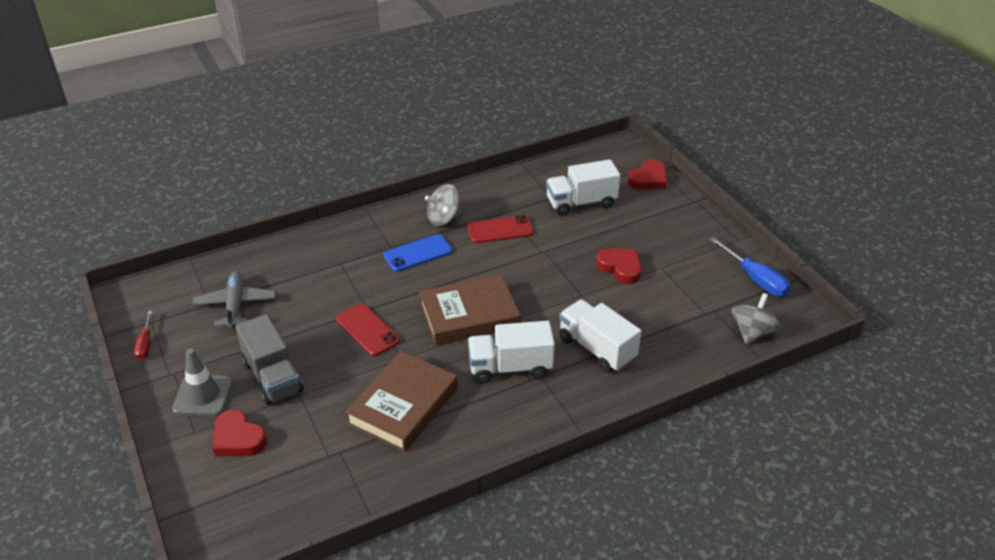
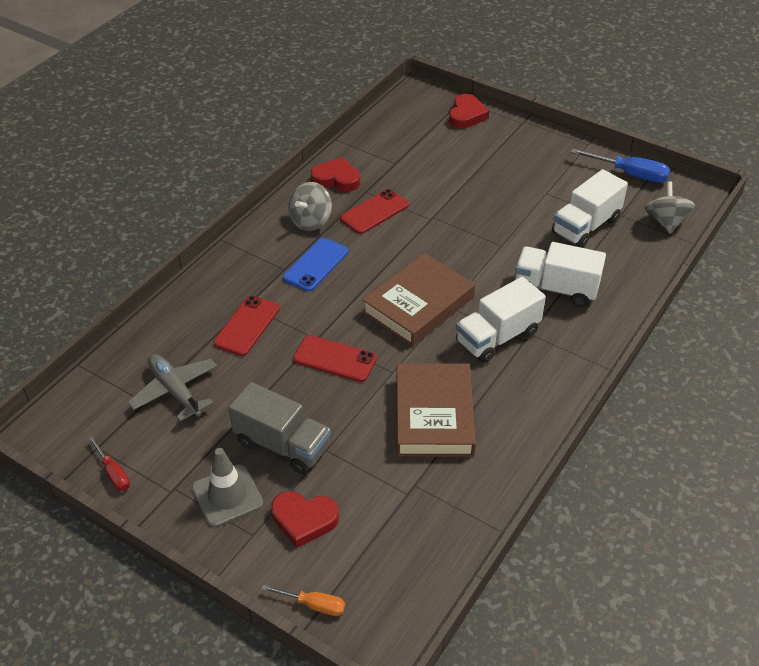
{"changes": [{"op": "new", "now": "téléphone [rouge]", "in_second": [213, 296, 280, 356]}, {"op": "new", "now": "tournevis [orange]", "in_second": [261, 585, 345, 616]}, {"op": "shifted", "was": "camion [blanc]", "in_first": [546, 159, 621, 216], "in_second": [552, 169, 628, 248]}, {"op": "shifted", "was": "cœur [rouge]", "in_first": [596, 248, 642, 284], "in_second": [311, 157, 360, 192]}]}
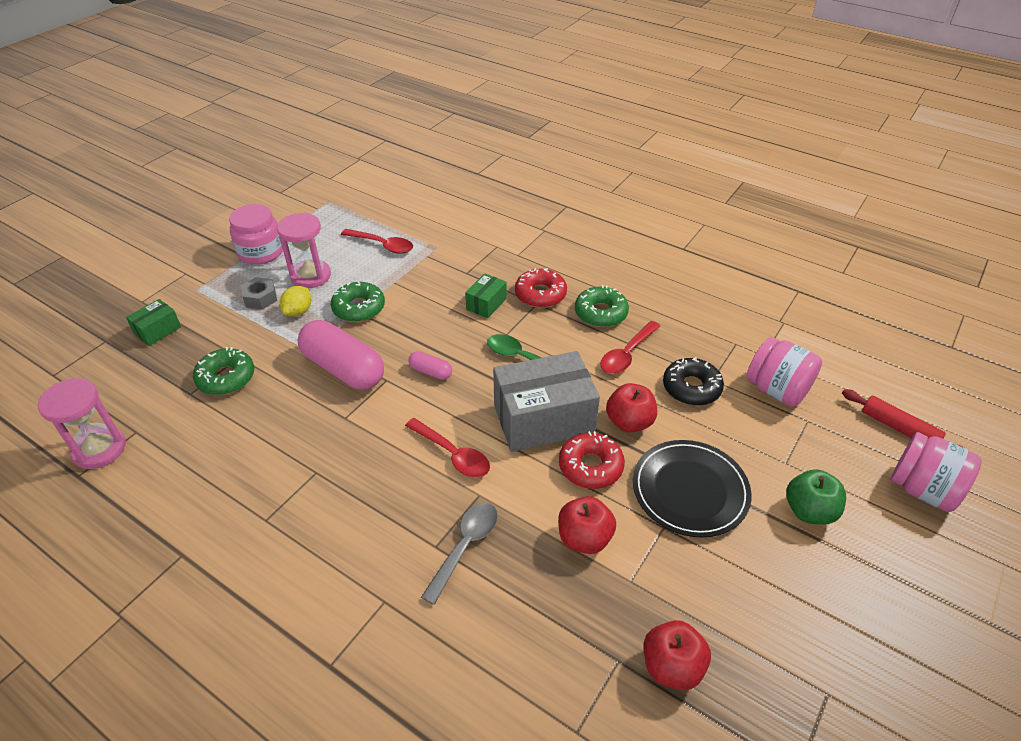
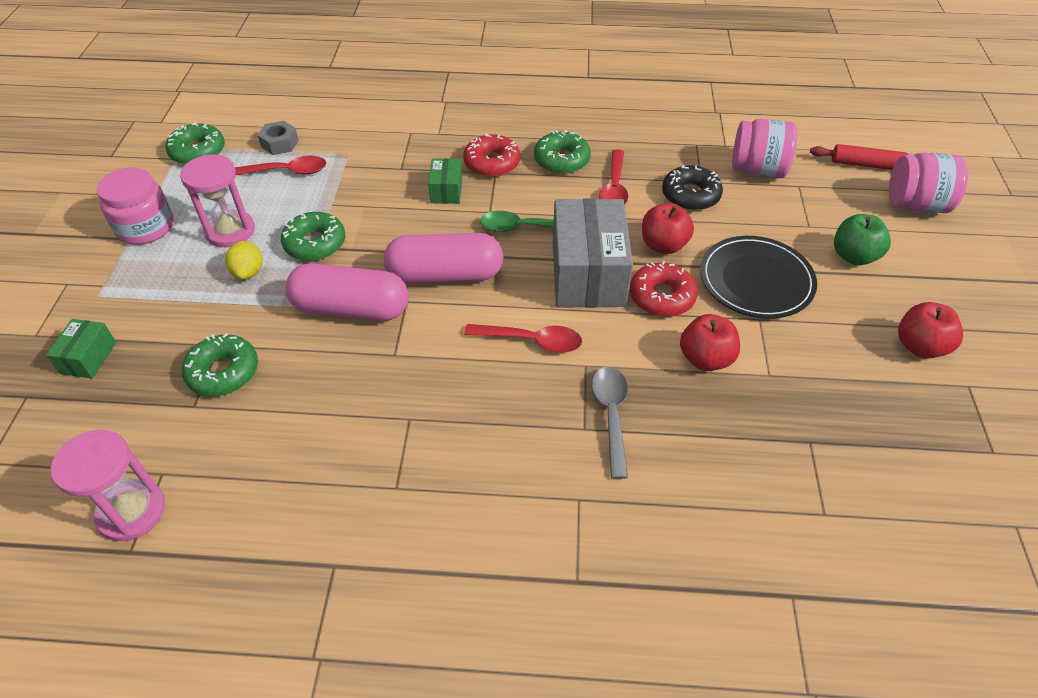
{"changes": [{"op": "new", "now": "beignet [vert]", "in_second": [166, 122, 225, 164]}, {"op": "shifted", "was": "écrou [gris]", "in_first": [241, 277, 277, 310], "in_second": [258, 121, 299, 155]}, {"op": "shifted", "was": "pomme [rouge]", "in_first": [644, 620, 711, 690], "in_second": [898, 302, 963, 358]}, {"op": "rotated", "was": "boîte [gris]", "in_first": [493, 351, 600, 452], "in_second": [553, 198, 633, 308], "clockwise": -45}, {"op": "scaled", "was": "gélule [rose]", "in_first": [408, 351, 452, 380], "in_second": [384, 233, 503, 284], "ratio": 2.19}]}
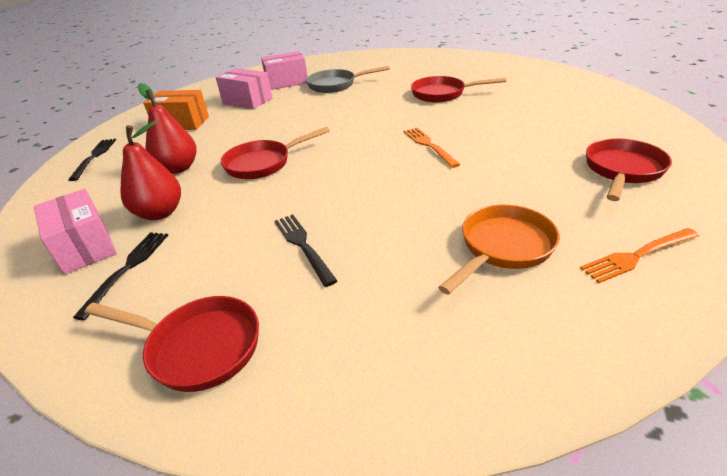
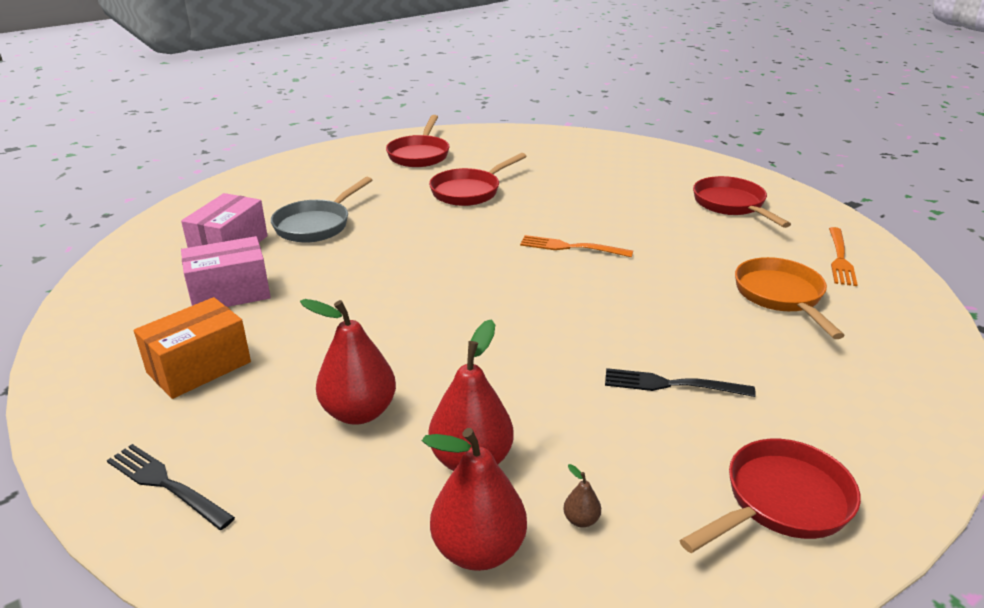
{"changes": [{"op": "shifted", "was": "poêle [rouge]", "in_first": [221, 127, 330, 179], "in_second": [386, 115, 450, 167]}, {"op": "swapped", "was": "boîte [rose]", "now": "poire [rouge]", "in_first": [34, 189, 117, 275], "in_second": [422, 428, 527, 571]}, {"op": "swapped", "was": "fourchette [noir]", "now": "poire [marron]", "in_first": [73, 232, 168, 320], "in_second": [563, 464, 601, 528]}]}
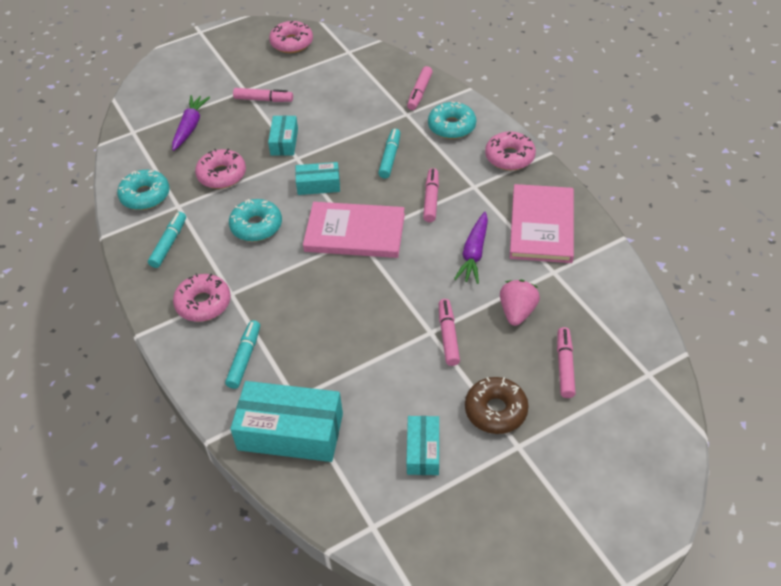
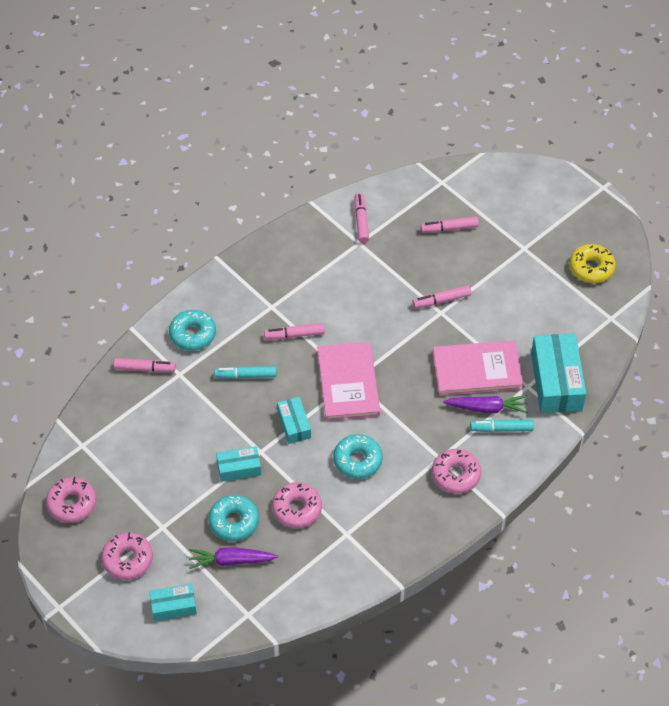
{"changes": [{"op": "gone", "was": "feutre [turquoise]", "in_first": [148, 212, 186, 268]}, {"op": "gone", "was": "beignet [marron]", "in_first": [465, 377, 529, 434]}, {"op": "gone", "was": "fraise [rose]", "in_first": [500, 280, 540, 326]}, {"op": "new", "now": "beignet [jaune]", "in_second": [570, 244, 616, 283]}, {"op": "shifted", "was": "beignet [turquoise]", "in_first": [117, 170, 170, 210], "in_second": [209, 495, 259, 541]}, {"op": "shifted", "was": "feutre [rose]", "in_first": [233, 88, 293, 102], "in_second": [355, 193, 369, 243]}, {"op": "shifted", "was": "boîte [turquoise]", "in_first": [406, 416, 439, 475], "in_second": [149, 584, 197, 621]}, {"op": "shifted", "was": "carotte [violet]", "in_first": [454, 212, 488, 284], "in_second": [443, 395, 528, 413]}, {"op": "shifted", "was": "beignet [rose]", "in_first": [485, 131, 536, 170], "in_second": [101, 532, 153, 580]}, {"op": "shifted", "was": "livre [rose]", "in_first": [510, 184, 574, 263], "in_second": [433, 340, 523, 396]}]}
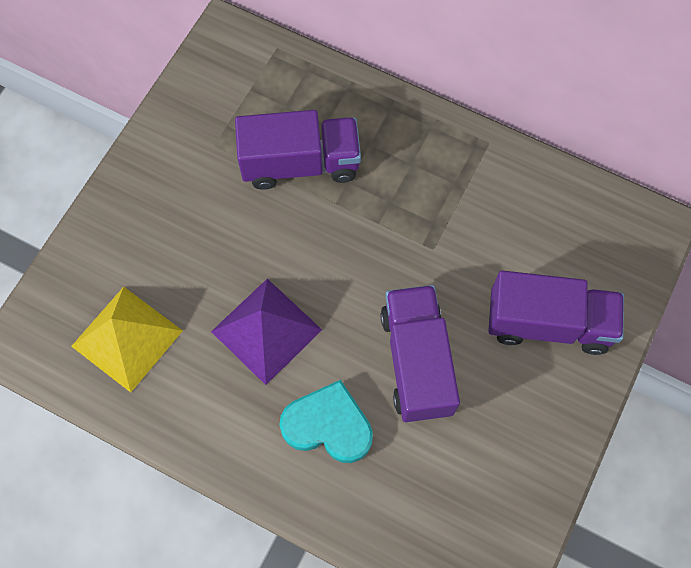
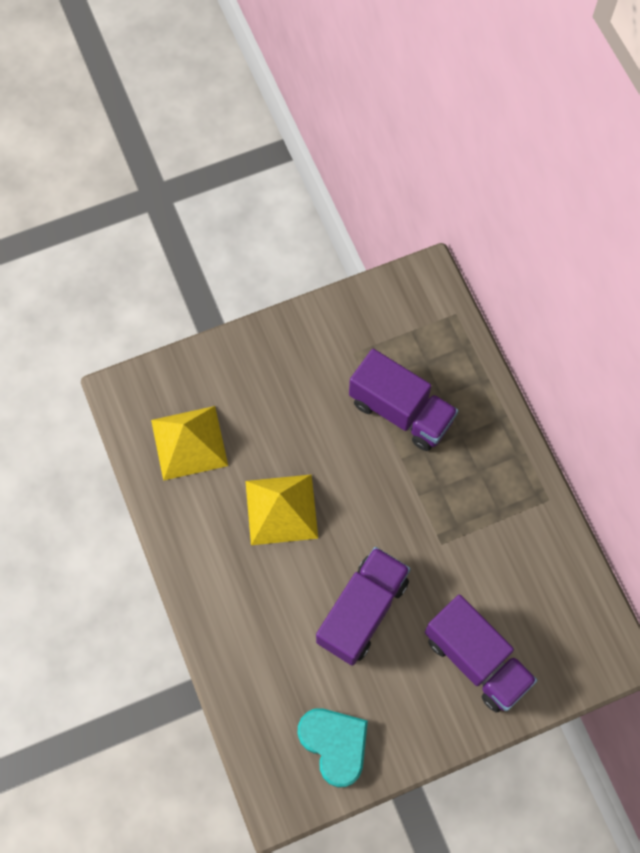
{"changes": [{"op": "shifted", "was": "cœur [turquoise]", "in_first": [279, 380, 373, 463], "in_second": [298, 708, 368, 787]}, {"op": "repainted", "was": "pyramide [violet]", "now": "pyramide [jaune]", "in_first": [211, 279, 322, 385], "in_second": [245, 474, 318, 545]}]}
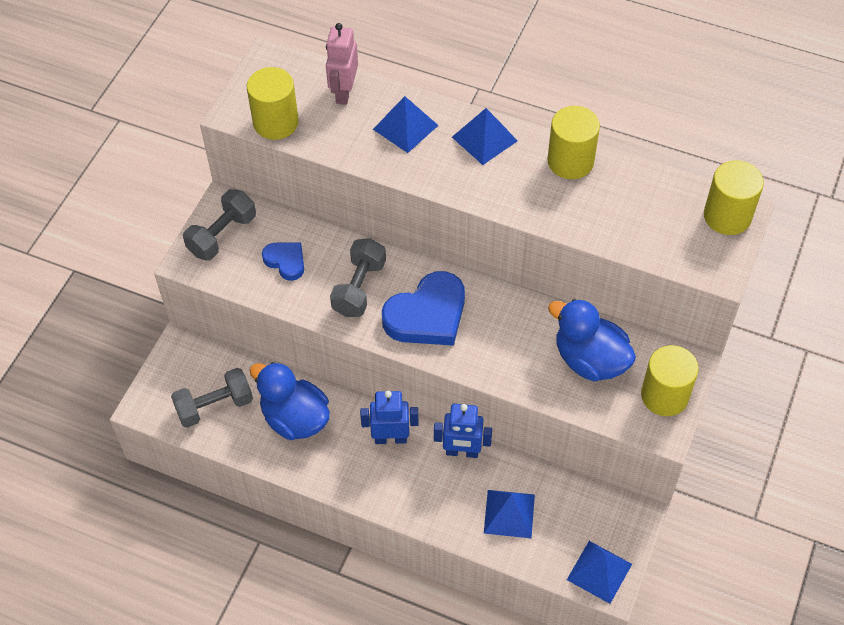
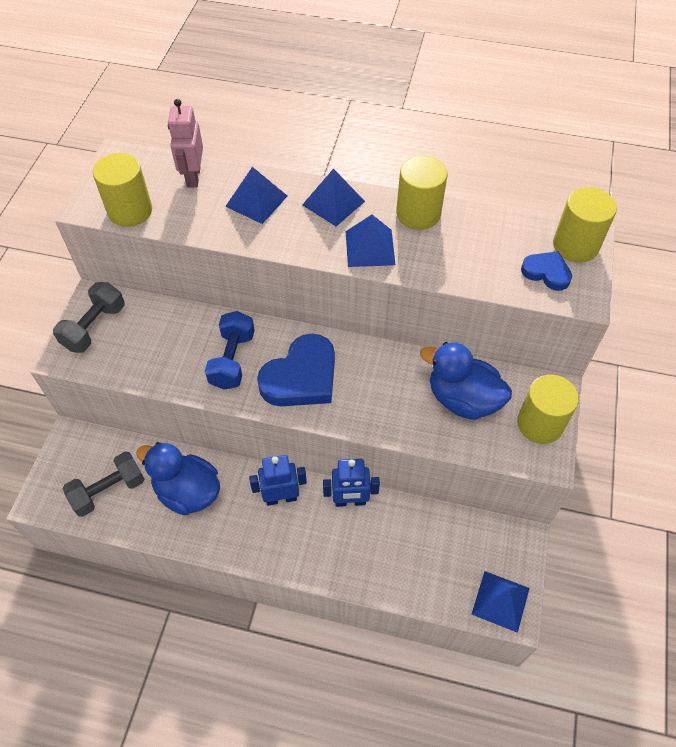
{"changes": [{"op": "shifted", "was": "cœur [bleu]", "in_first": [262, 242, 304, 281], "in_second": [521, 251, 572, 291]}, {"op": "shifted", "was": "pyramide [bleu]", "in_first": [484, 490, 535, 538], "in_second": [346, 215, 396, 267]}, {"op": "repainted", "was": "haltère [gris]", "now": "haltère [bleu]", "in_first": [330, 238, 386, 317], "in_second": [205, 311, 255, 390]}]}
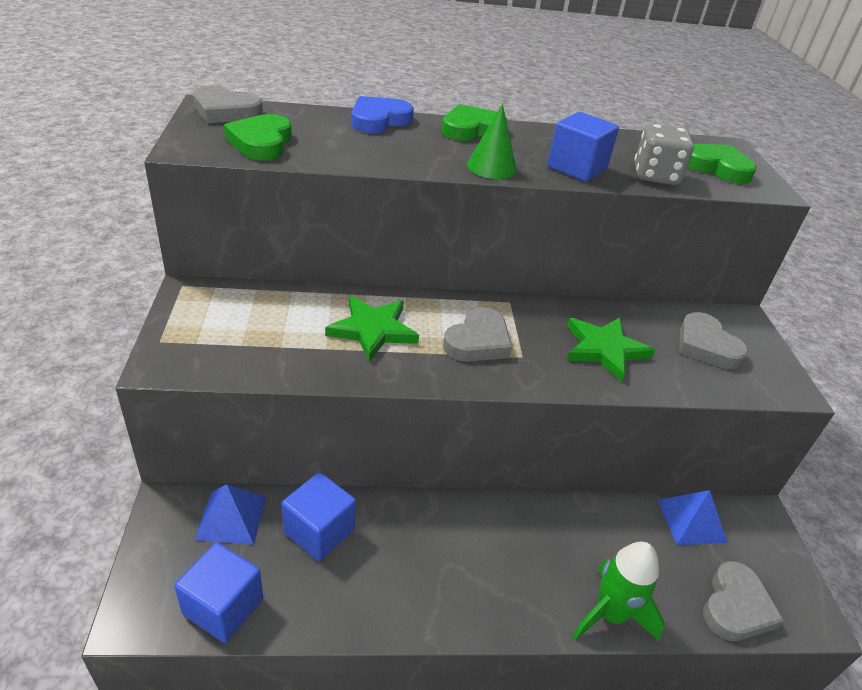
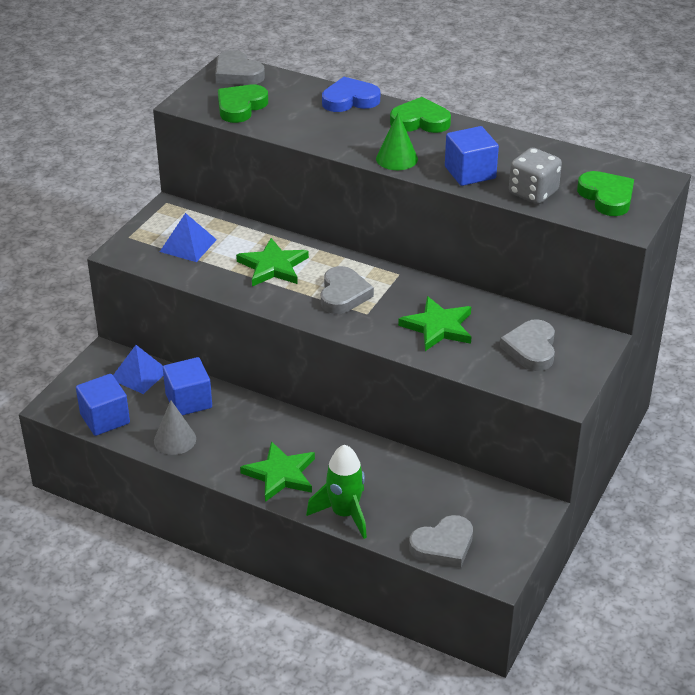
{"changes": [{"op": "new", "now": "cône [gris]", "in_second": [154, 400, 196, 455]}, {"op": "new", "now": "étoile [vert]", "in_second": [240, 441, 315, 502]}, {"op": "shifted", "was": "pyramide [bleu]", "in_first": [658, 490, 727, 545], "in_second": [160, 213, 217, 262]}, {"op": "rotated", "was": "cœur [gris]", "in_first": [443, 307, 512, 362], "in_second": [321, 266, 374, 314], "clockwise": -60}]}
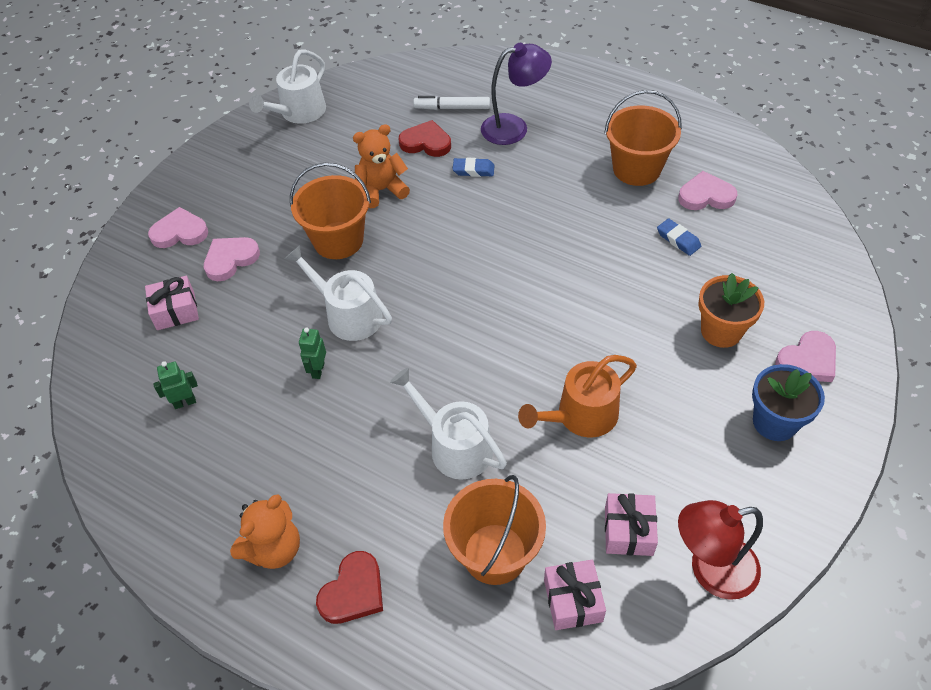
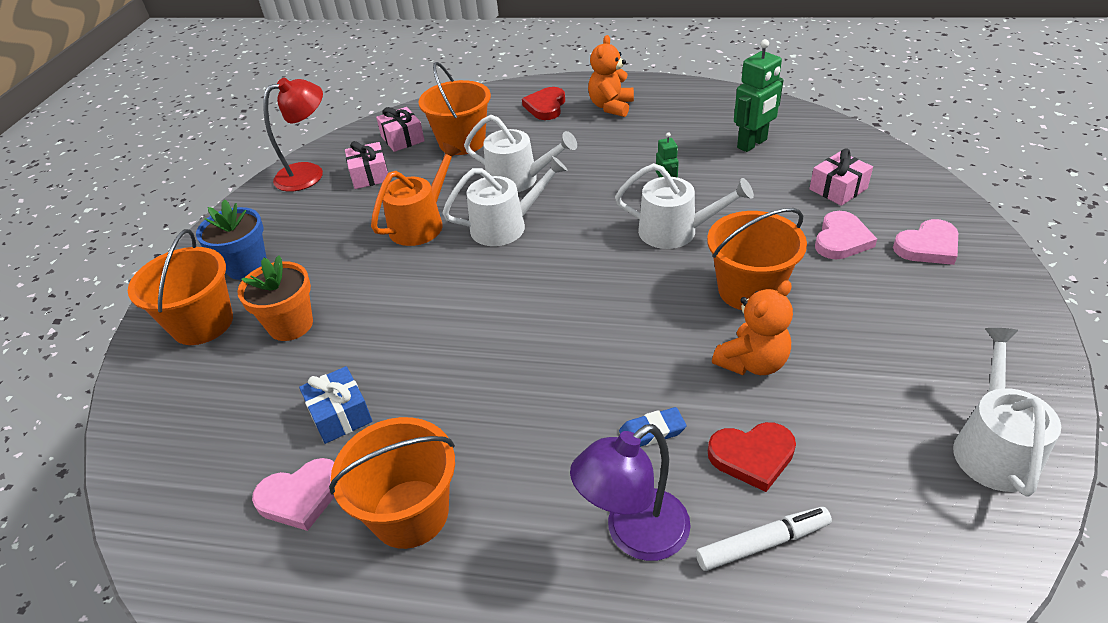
{"changes": [{"op": "new", "now": "arrosoir [blanc]", "in_second": [442, 156, 568, 246]}, {"op": "swapped", "was": "gomme [bleu]", "now": "cadeau [bleu]", "in_first": [657, 218, 701, 256], "in_second": [299, 366, 372, 444]}, {"op": "swapped", "was": "cœur [rose]", "now": "seau [orange]", "in_first": [775, 331, 836, 382], "in_second": [128, 229, 233, 345]}, {"op": "scaled", "was": "robot [vert]", "in_first": [153, 361, 198, 409], "in_second": [734, 39, 784, 152], "ratio": 1.78}]}
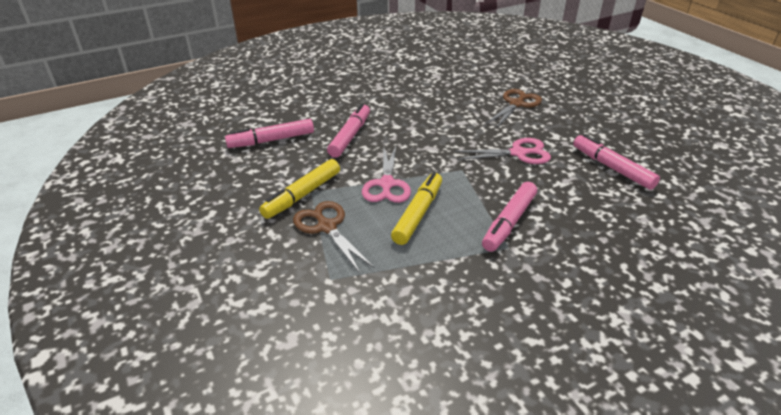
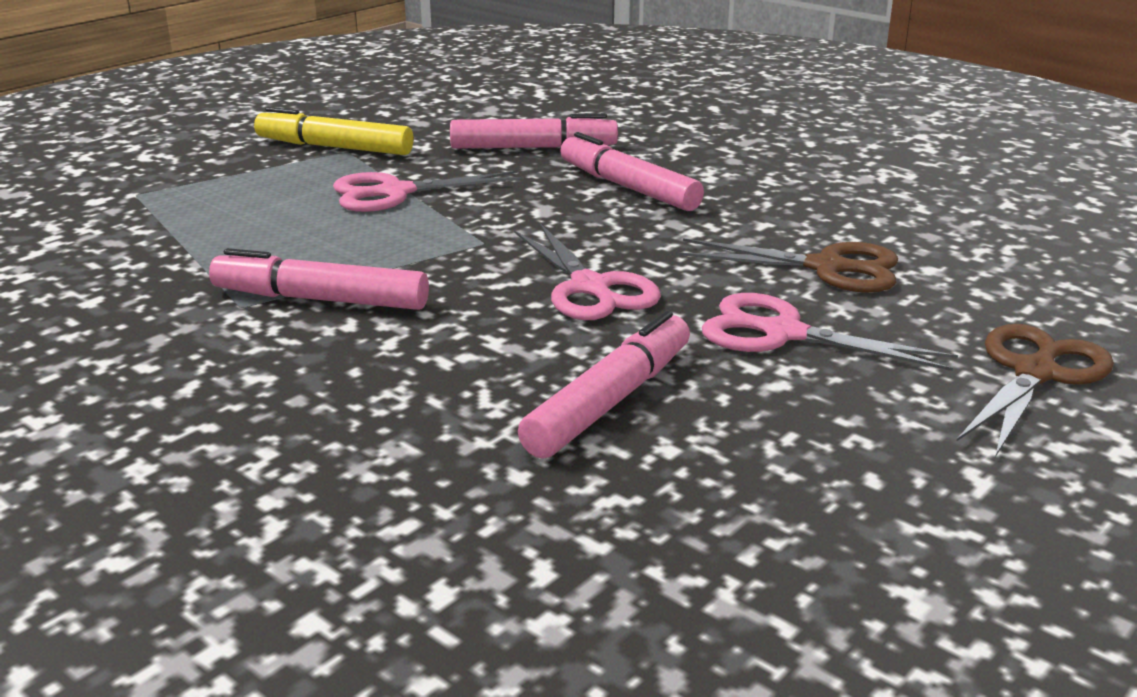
{"changes": [{"op": "gone", "was": "feutre [jaune]", "in_first": [391, 172, 442, 245]}, {"op": "new", "now": "ciseaux [rose]", "in_second": [702, 293, 958, 371]}, {"op": "shifted", "was": "feutre [rose]", "in_first": [225, 119, 314, 148], "in_second": [560, 132, 704, 211]}, {"op": "shifted", "was": "ciseaux [marron]", "in_first": [293, 201, 374, 273], "in_second": [956, 324, 1114, 457]}]}
